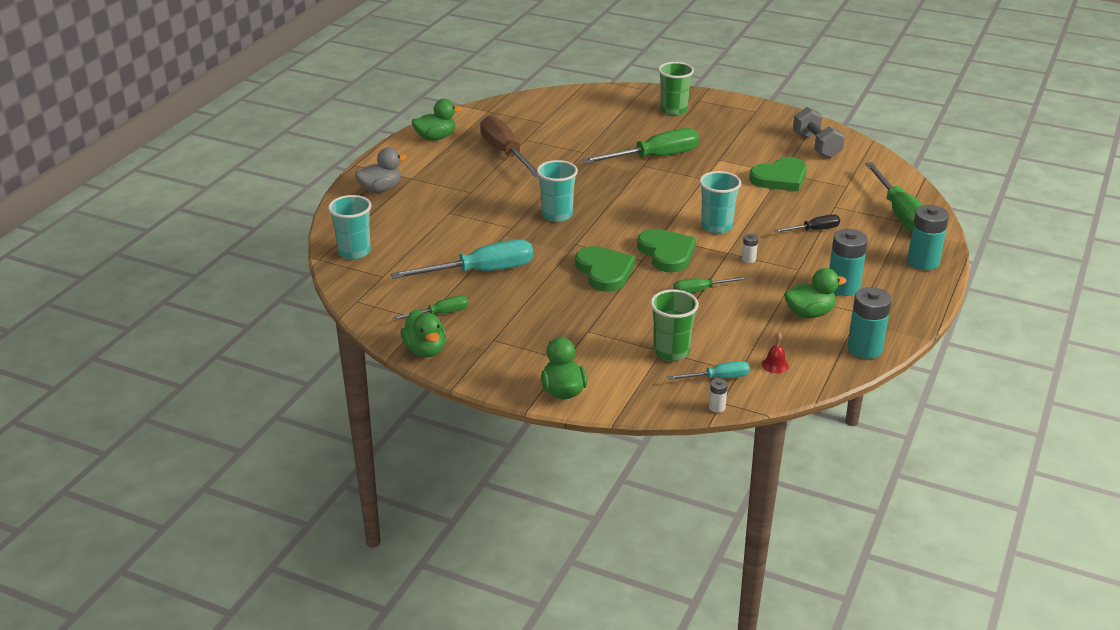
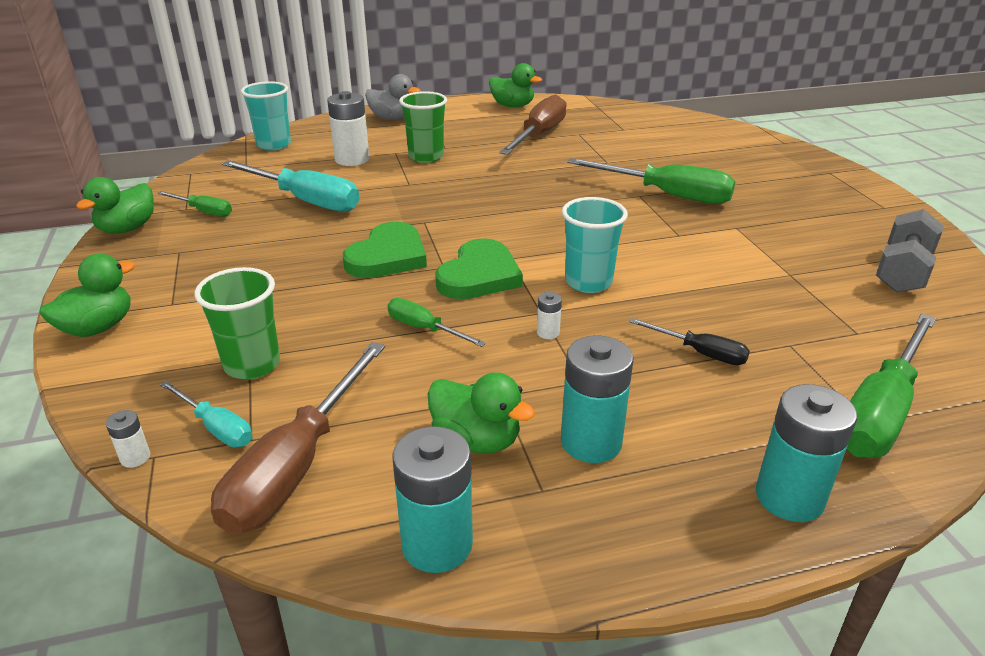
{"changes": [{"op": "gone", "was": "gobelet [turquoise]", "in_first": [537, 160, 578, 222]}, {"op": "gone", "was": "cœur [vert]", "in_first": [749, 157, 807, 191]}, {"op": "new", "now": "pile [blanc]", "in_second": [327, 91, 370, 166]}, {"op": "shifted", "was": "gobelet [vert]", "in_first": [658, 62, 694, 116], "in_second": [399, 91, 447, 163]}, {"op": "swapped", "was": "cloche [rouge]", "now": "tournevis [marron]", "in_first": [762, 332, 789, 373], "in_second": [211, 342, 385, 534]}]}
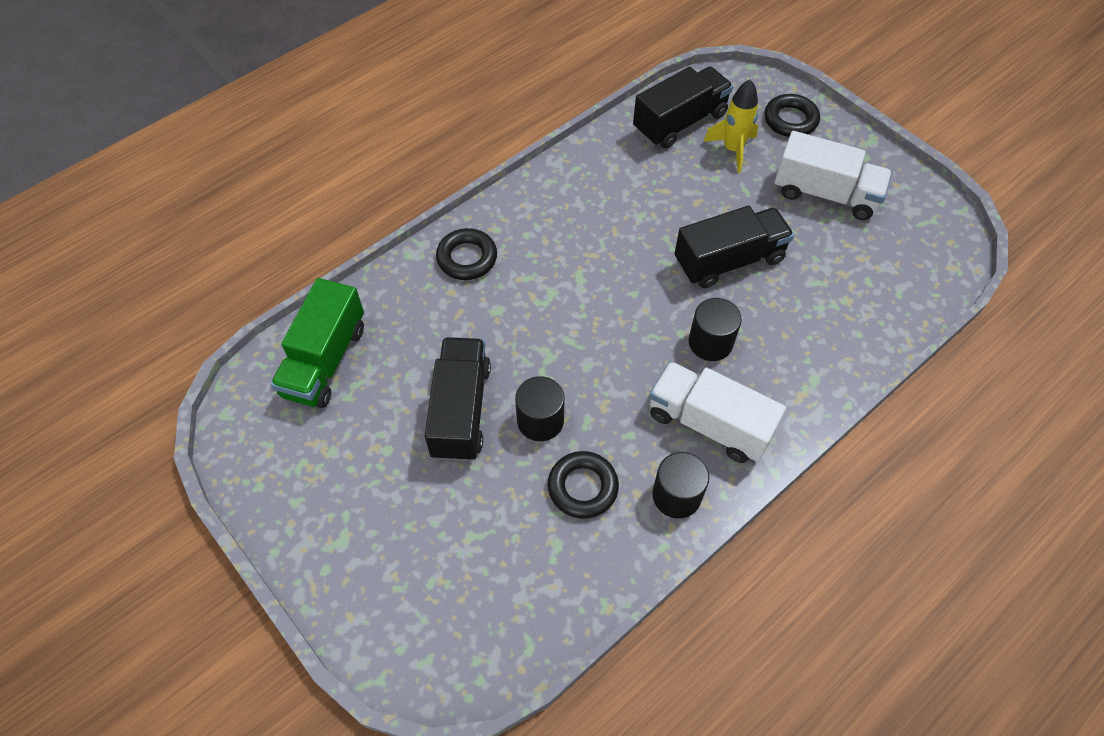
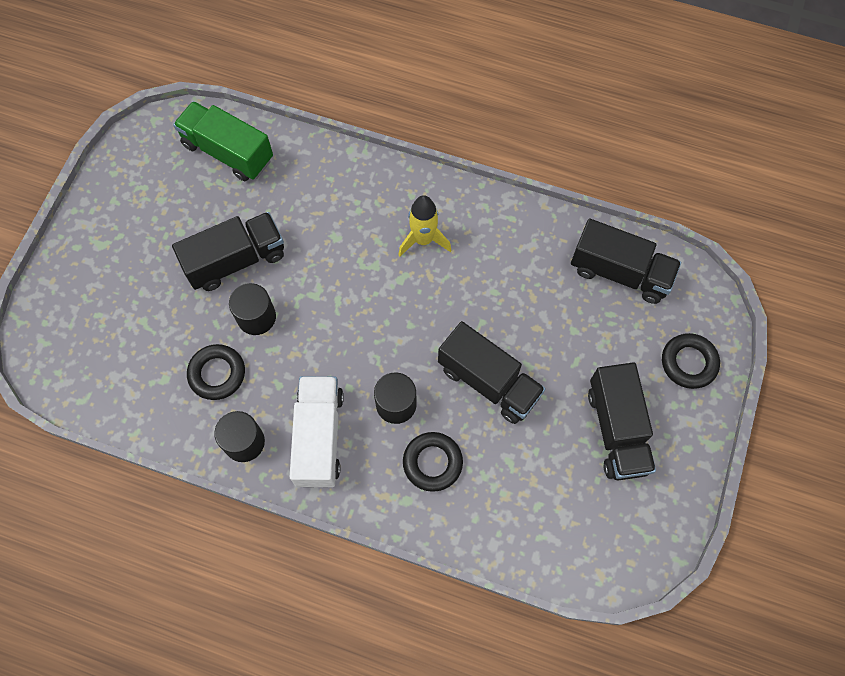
{"changes": [{"op": "shifted", "was": "anneau [noir]", "in_first": [436, 228, 497, 280], "in_second": [403, 432, 463, 492]}, {"op": "shifted", "was": "fusée [jaune]", "in_first": [703, 79, 758, 173], "in_second": [398, 195, 451, 256]}, {"op": "repainted", "was": "camion [blanc]", "now": "camion [noir]", "in_first": [775, 131, 892, 220], "in_second": [588, 362, 656, 480]}, {"op": "rotated", "was": "camion [vert]", "in_first": [271, 278, 364, 408], "in_second": [173, 101, 273, 181], "clockwise": 45}]}
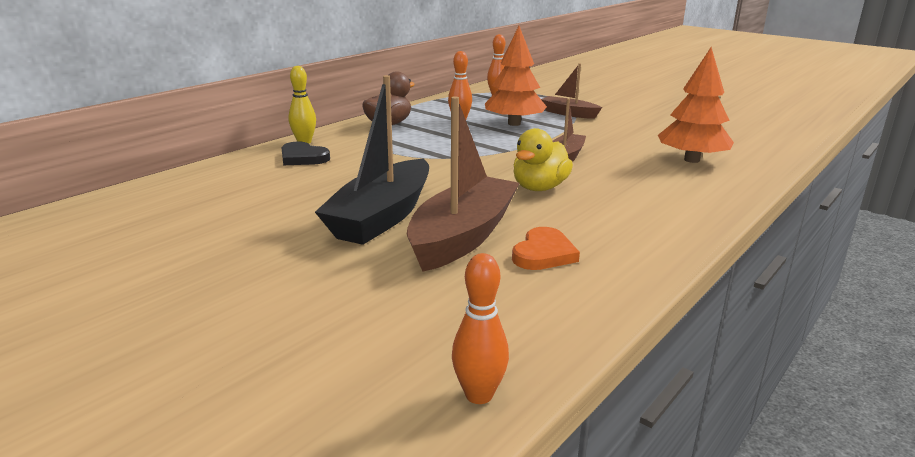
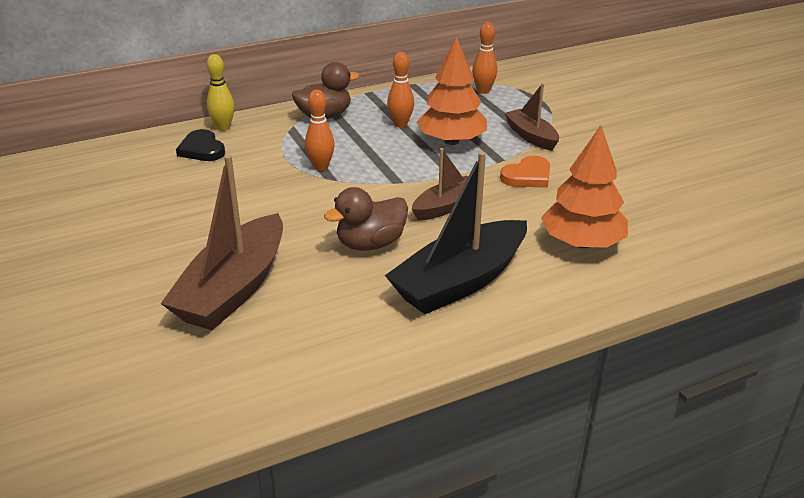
{"changes": [{"op": "shifted", "was": "bateau [noir]", "in_first": [315, 75, 429, 245], "in_second": [385, 152, 527, 314]}, {"op": "shifted", "was": "quille [orange]", "in_first": [452, 253, 509, 404], "in_second": [305, 90, 335, 171]}, {"op": "shifted", "was": "cœur [orange]", "in_first": [512, 227, 580, 270], "in_second": [500, 156, 550, 188]}, {"op": "repainted", "was": "canard [jaune]", "now": "canard [marron]", "in_first": [514, 128, 573, 191], "in_second": [324, 187, 408, 251]}, {"op": "rotated", "was": "bateau [marron]", "in_first": [407, 96, 520, 272], "in_second": [160, 155, 283, 330], "clockwise": 150}]}
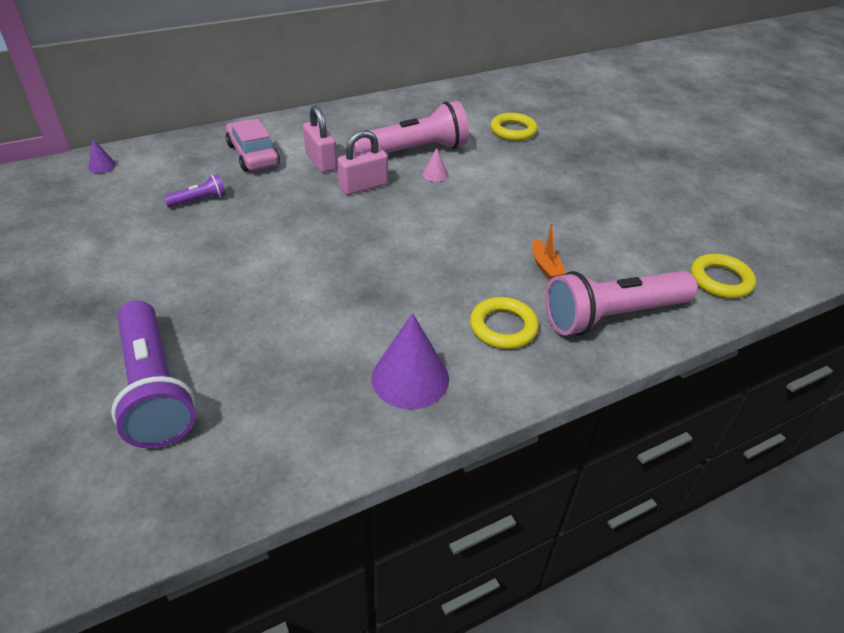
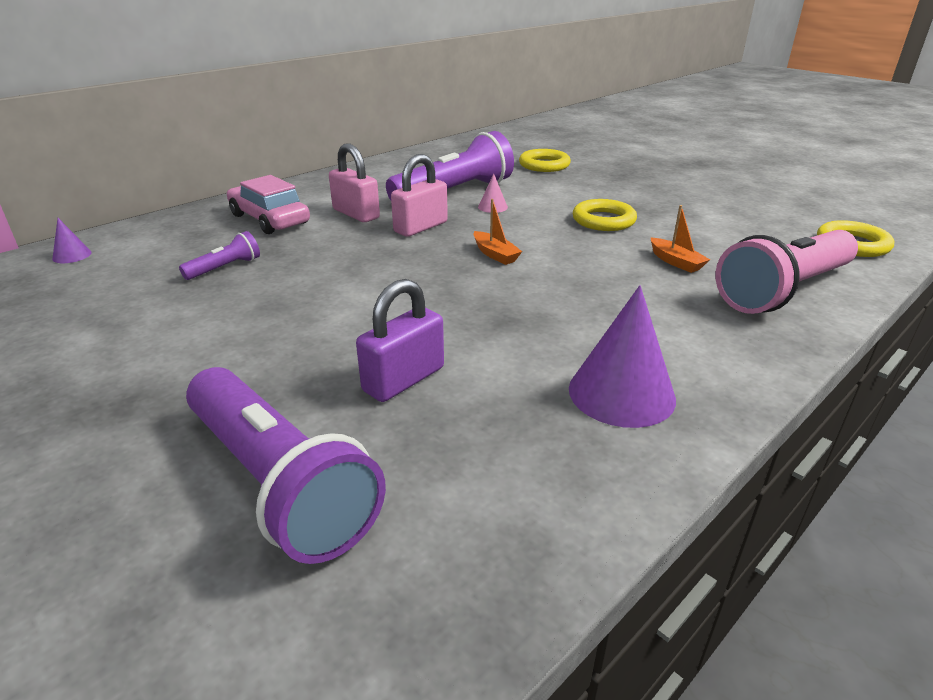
{"changes": [{"op": "new", "now": "cadenas [violet]", "in_second": [356, 279, 444, 402]}, {"op": "new", "now": "bateau [orange]", "in_second": [473, 199, 522, 265]}, {"op": "shifted", "was": "anneau [jaune]", "in_first": [470, 297, 539, 349], "in_second": [573, 199, 637, 231]}, {"op": "repainted", "was": "lampe de poche [rose]", "now": "lampe de poche [violet]", "in_first": [353, 101, 469, 153], "in_second": [386, 131, 514, 200]}]}
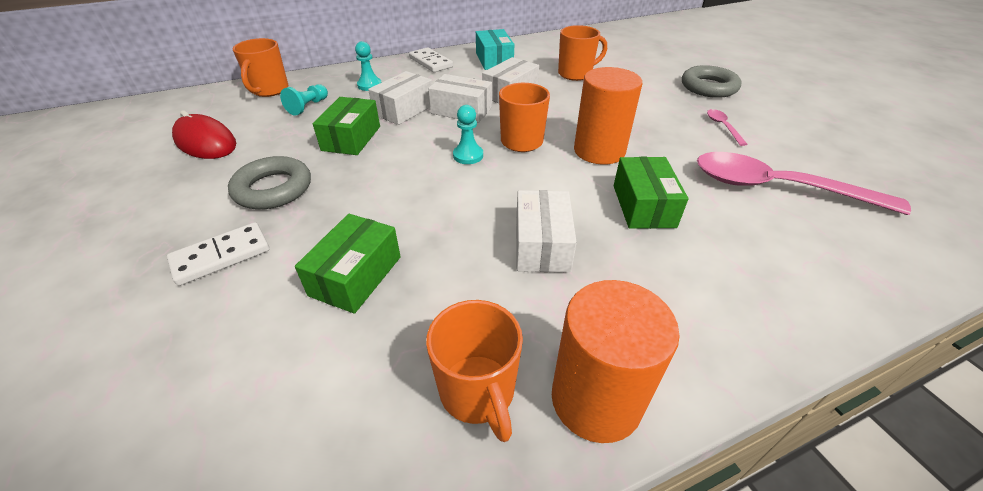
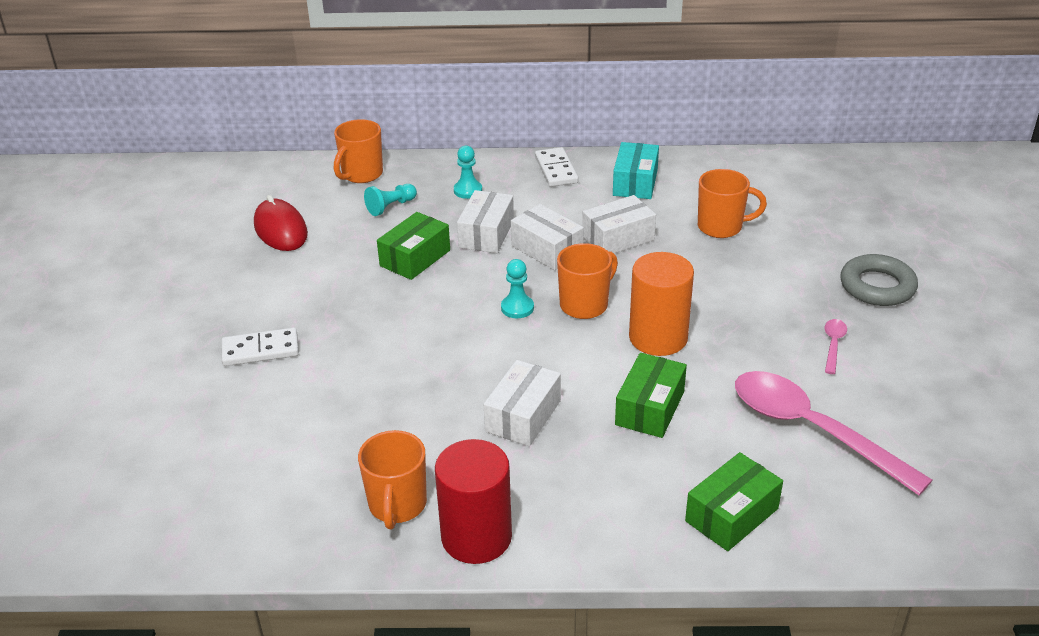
{"changes": [{"op": "gone", "was": "anneau [gris]", "in_first": [228, 156, 311, 209]}, {"op": "shifted", "was": "boîte [vert]", "in_first": [295, 214, 401, 314], "in_second": [685, 452, 783, 551]}, {"op": "repainted", "was": "cylindre [orange]", "now": "cylindre [rouge]", "in_first": [552, 280, 680, 443], "in_second": [435, 439, 512, 564]}, {"op": "rotated", "was": "boîte [blanc]", "in_first": [368, 71, 432, 125], "in_second": [457, 190, 514, 253], "clockwise": -45}]}
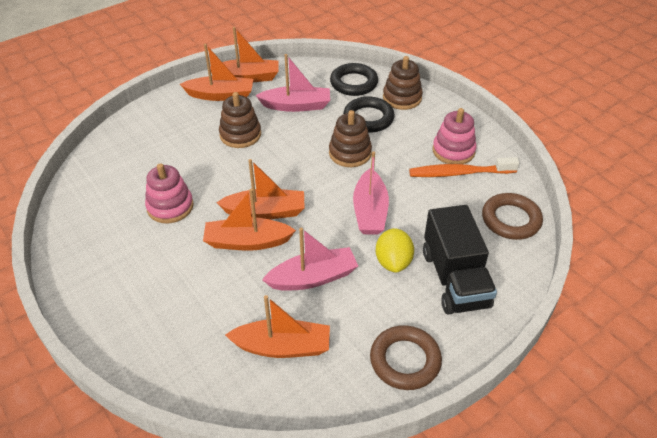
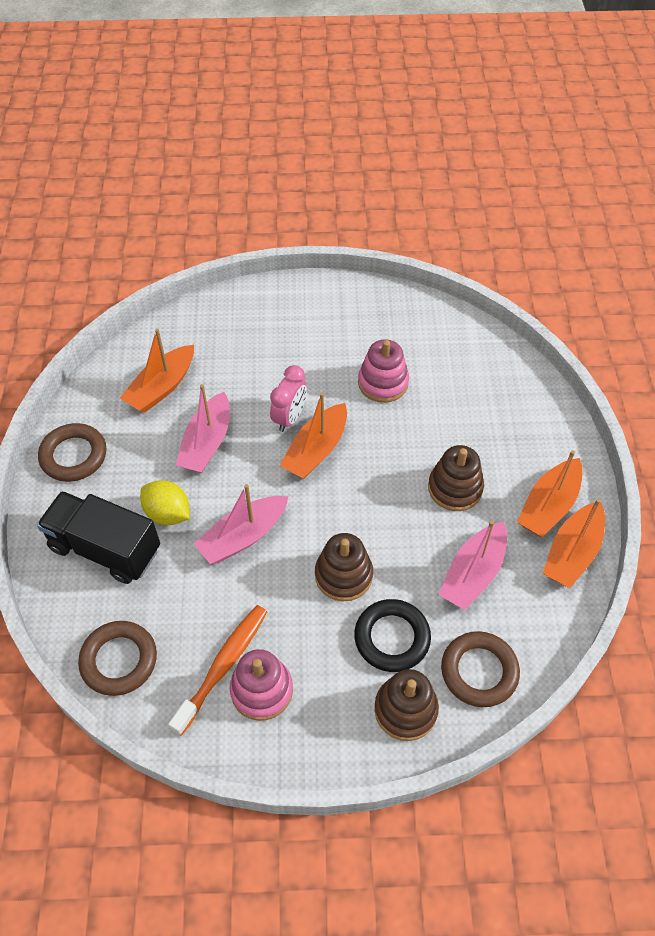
{"changes": [{"op": "swapped", "was": "bateau [orange]", "now": "réveil [rose]", "in_first": [203, 189, 296, 251], "in_second": [270, 365, 307, 432]}, {"op": "repainted", "was": "anneau [noir]", "now": "anneau [marron]", "in_first": [330, 63, 378, 96], "in_second": [441, 631, 520, 707]}, {"op": "rotated", "was": "bateau [rose]", "in_first": [353, 152, 389, 235], "in_second": [194, 484, 289, 564], "clockwise": -75}]}
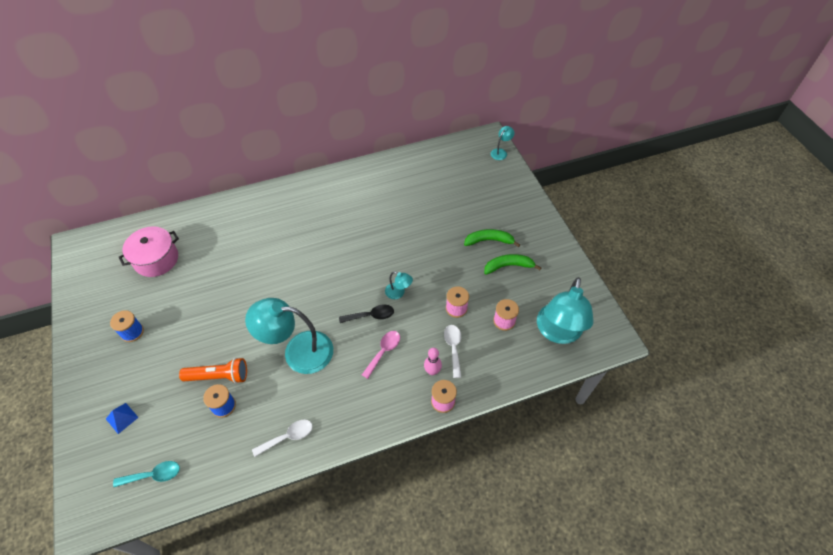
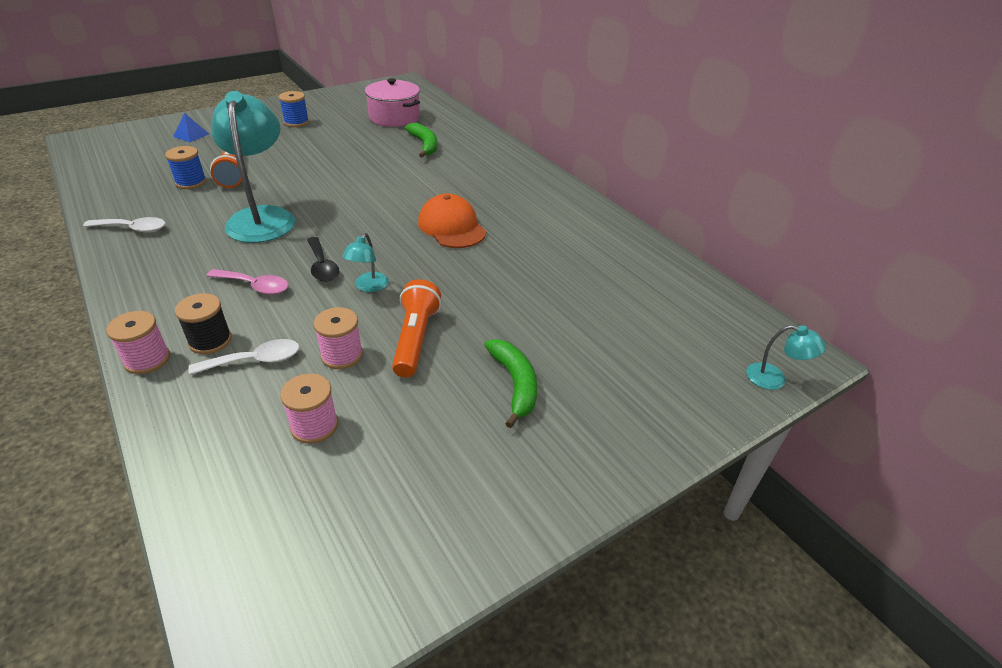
{"changes": [{"op": "gone", "was": "cuillère [turquoise]", "in_first": [113, 461, 180, 487]}, {"op": "gone", "was": "lampe [turquoise]", "in_first": [537, 277, 594, 344]}, {"op": "new", "now": "lampe de poche [orange]", "in_second": [392, 279, 441, 378]}, {"op": "new", "now": "casquette [orange]", "in_second": [418, 194, 486, 248]}, {"op": "shifted", "was": "banane [vert]", "in_first": [484, 254, 541, 275], "in_second": [405, 123, 437, 158]}, {"op": "swapped", "was": "quille [rose]", "now": "bobine [noir]", "in_first": [424, 348, 442, 375], "in_second": [175, 293, 232, 354]}, {"op": "rotated", "was": "cuillère [blanc]", "in_first": [252, 420, 313, 457], "in_second": [83, 217, 165, 233], "clockwise": -45}]}
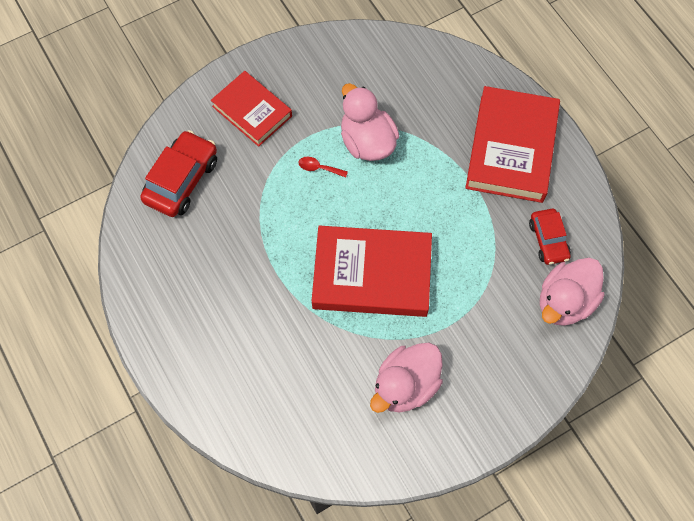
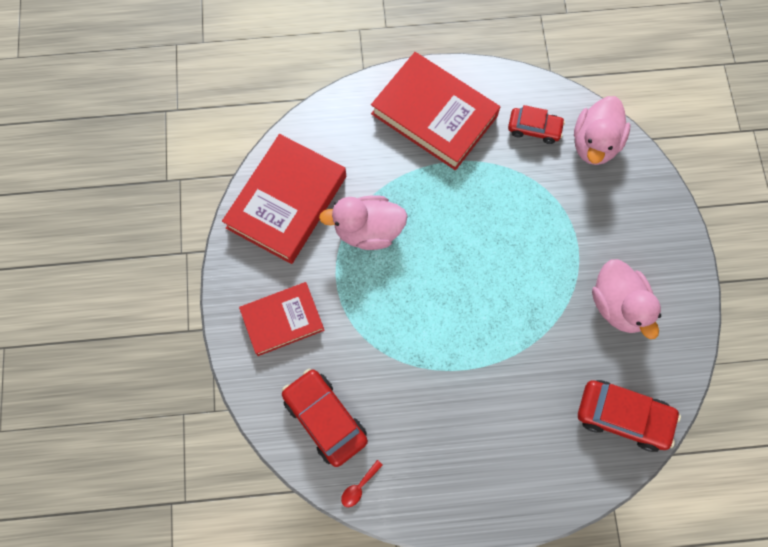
{"changes": [{"op": "new", "now": "voiture [rouge]", "in_second": [578, 380, 681, 452]}, {"op": "shifted", "was": "cuillère [rouge]", "in_first": [298, 157, 348, 178], "in_second": [341, 460, 383, 507]}, {"op": "shifted", "was": "livre [rouge]", "in_first": [312, 226, 432, 317], "in_second": [222, 134, 346, 264]}, {"op": "rotated", "was": "canard [rose]", "in_first": [540, 258, 605, 326], "in_second": [574, 96, 630, 165], "clockwise": 45}]}
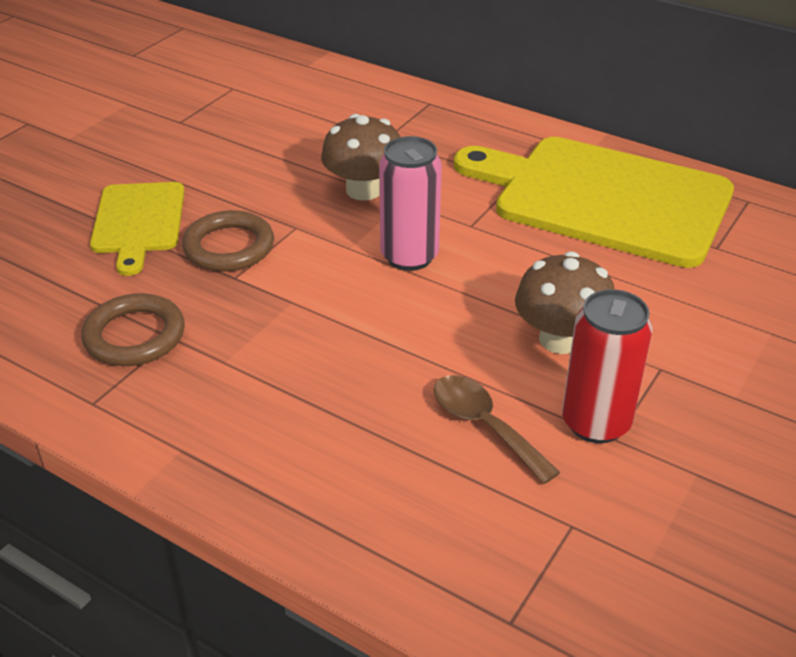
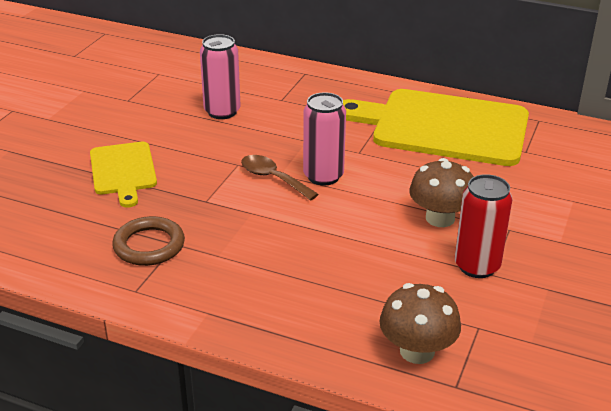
{"changes": [{"op": "gone", "was": "anneau [marron]", "in_first": [182, 210, 274, 272]}, {"op": "new", "now": "canette [rose]", "in_second": [200, 34, 240, 119]}, {"op": "shifted", "was": "champignon [marron]", "in_first": [321, 114, 400, 201], "in_second": [379, 283, 461, 364]}, {"op": "shifted", "was": "cuillère [marron]", "in_first": [434, 375, 560, 484], "in_second": [241, 155, 319, 201]}]}
